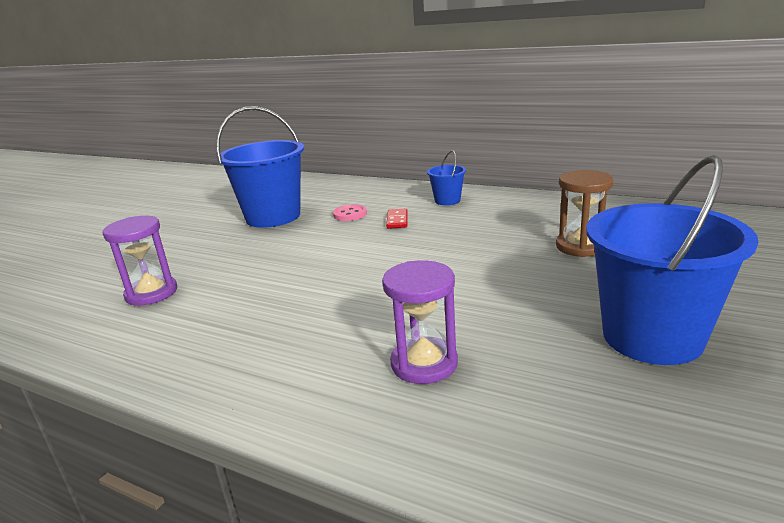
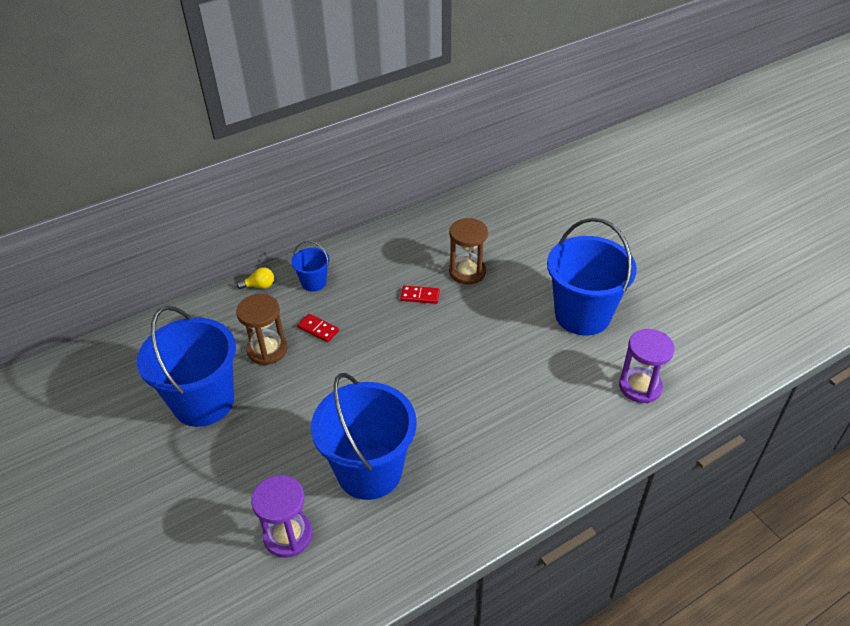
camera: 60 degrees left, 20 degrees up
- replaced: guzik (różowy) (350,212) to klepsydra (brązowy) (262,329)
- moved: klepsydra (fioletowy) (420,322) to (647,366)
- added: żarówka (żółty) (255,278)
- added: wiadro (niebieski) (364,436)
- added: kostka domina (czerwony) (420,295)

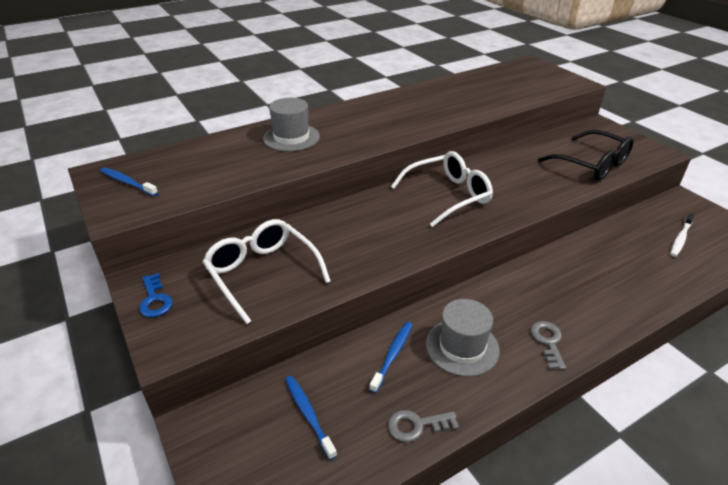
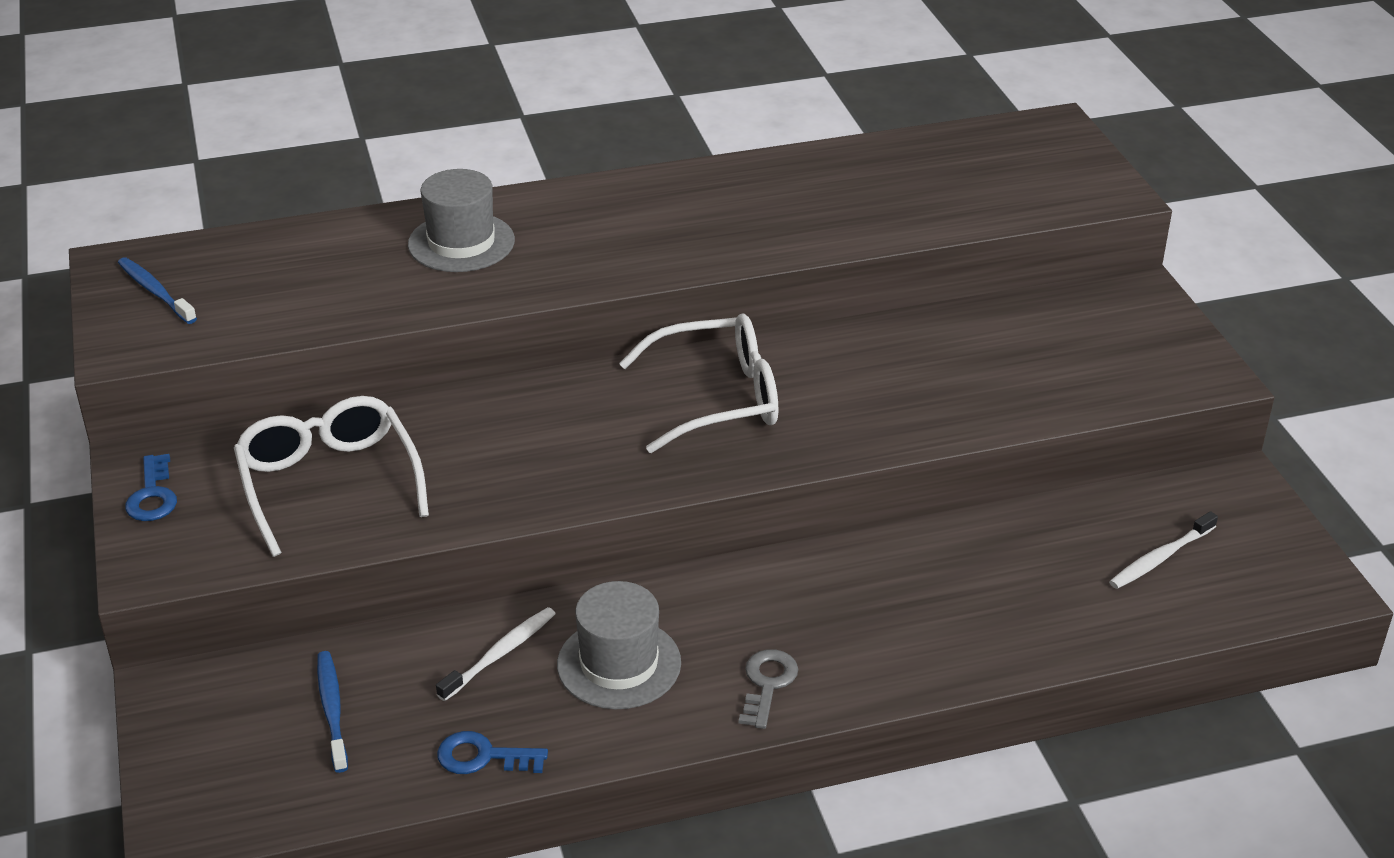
camera: 15 degrees right, 0 degrees up
- recoloured: szczoteczka do zębów (niebieski) (390,357) to szczoteczka do zębów (biały) (496,654)
- recoloured: klucz (szary) (423,426) to klucz (niebieski) (492,752)
- removed: okulary (czarny) (586,155)

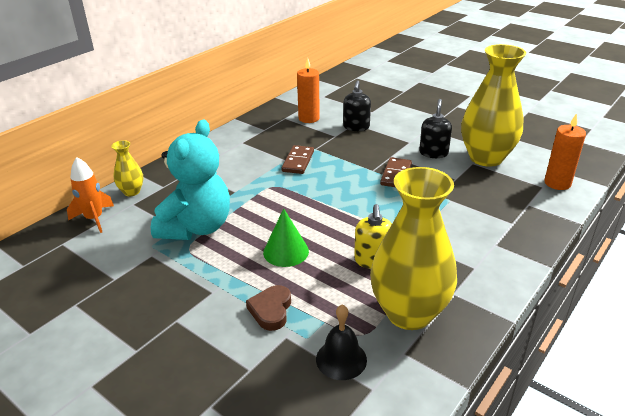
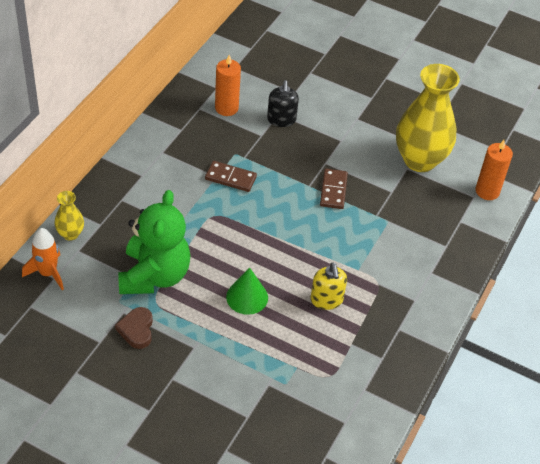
camera: 15 degrees left, 15 degrees up
- recoloured: miś (turkusowy) (190,179) to miś (zielony) (154,242)
- moved: serce (brązowy) (268,308) to (134,328)
- turned: kostka domina (brązowy) (297,159) = (231,176) 75 degrees counterclockwise
- removed: dzwonek (czarny) (341,342)
- removed: wazon (żółty) (413,248)
- removed: dozownik mydła (czarny) (435,128)

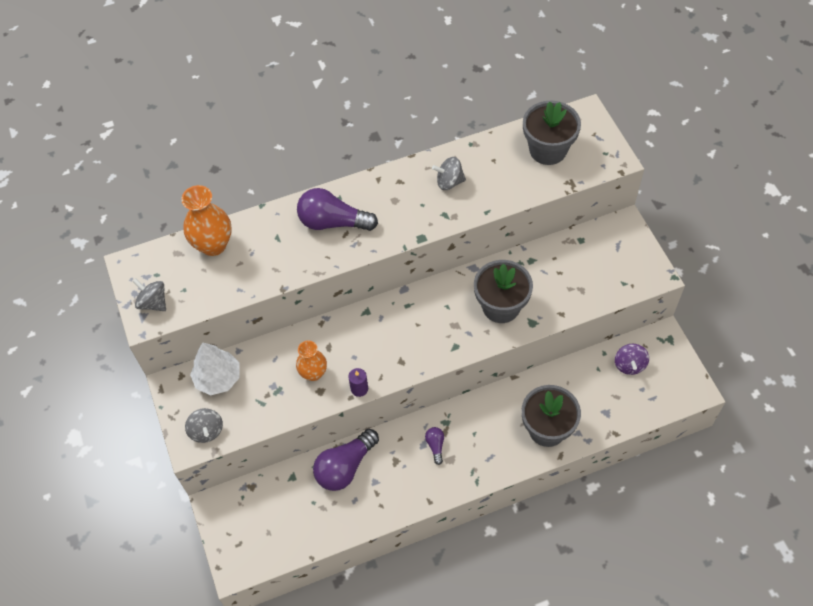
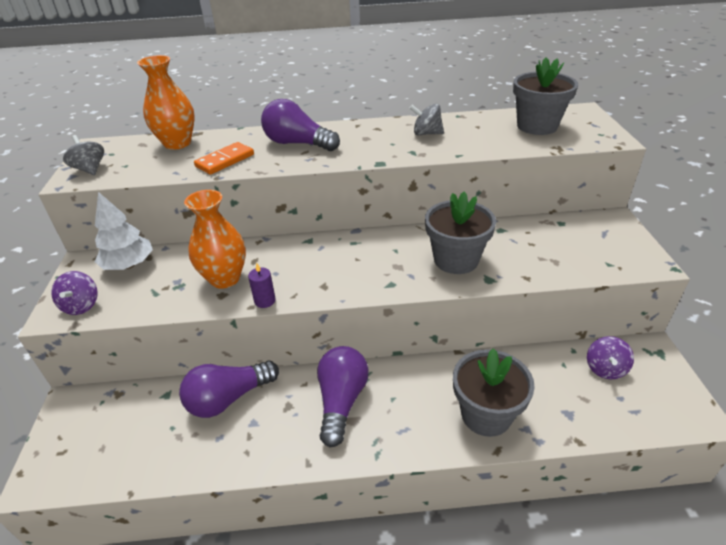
camera: 15 degrees right, 20 degrees down
- recoloured: bączek (szary) (204,425) to bączek (fioletowy) (75,293)
- resized: wazon (pomarańczowy) (311,360) = (215,239) x1.53
- resized: żarówka (fioletowy) (434,446) = (343,396) x2.14
- added: kostka domina (pomarańczowy) (224,158)

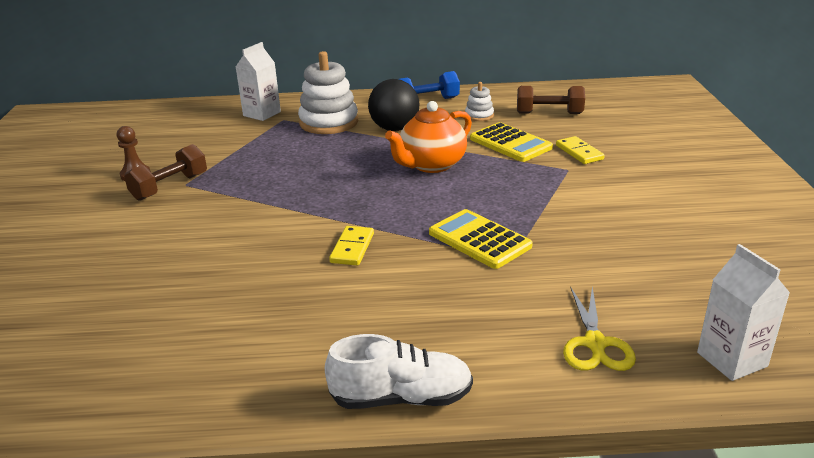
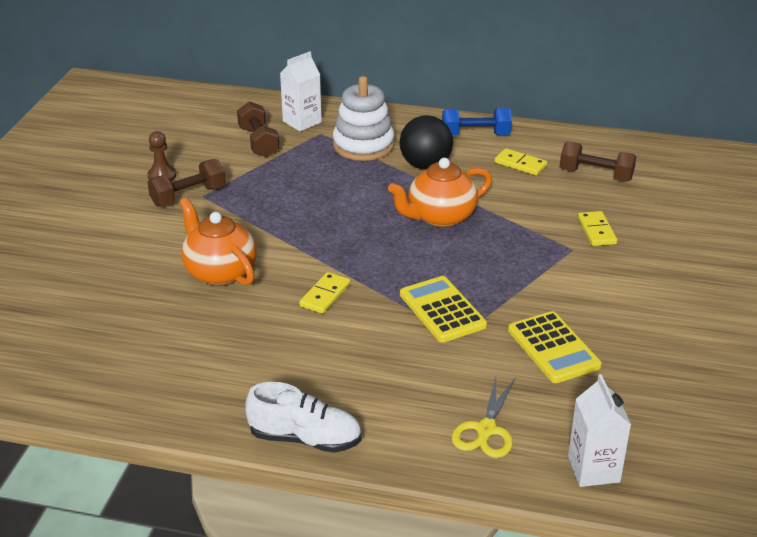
camera: 15 degrees right, 5 degrees up
- replaced: zabawka nakładanka (biały) (479,101) to kostka domina (żółty) (521,161)
- moved: kalkulator (żółty) (511,142) to (555,347)
- added: imbryk (pomarańczowy) (218,242)
- added: hantel (brązowy) (258,129)

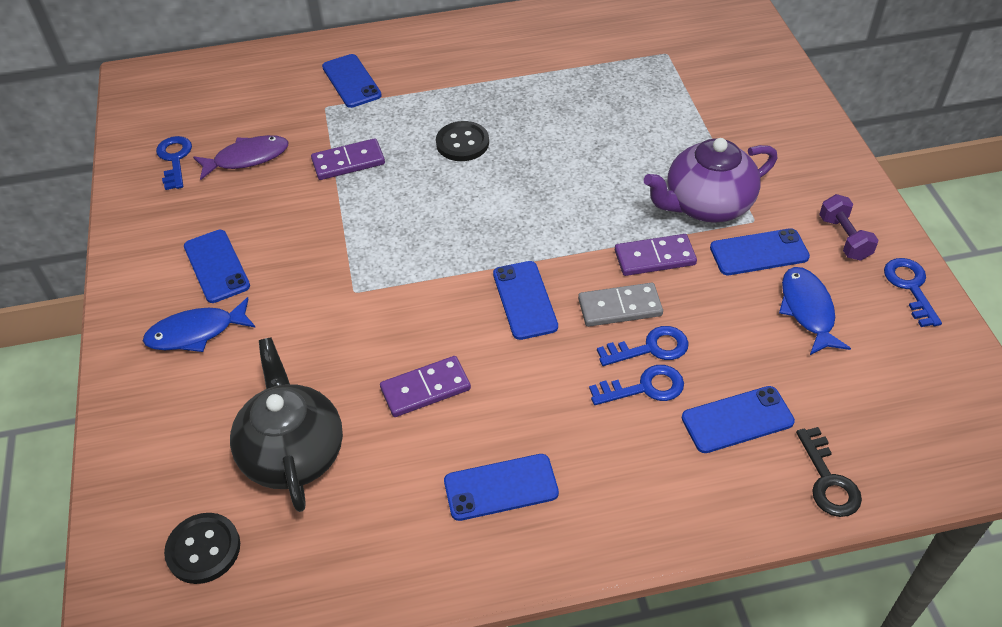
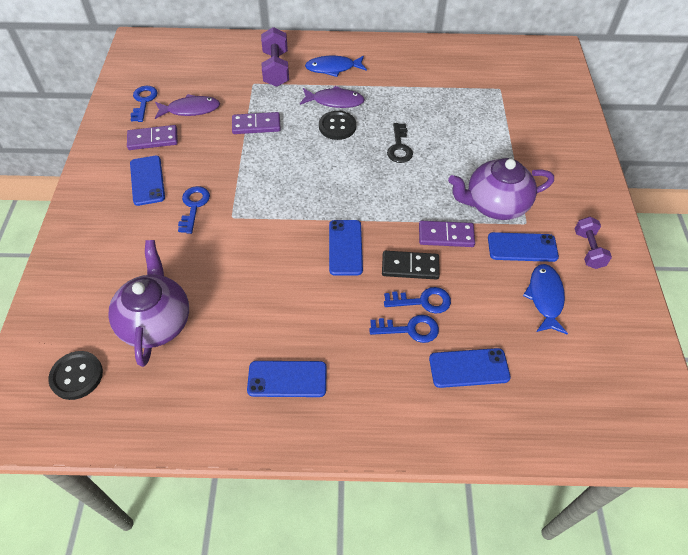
camera: 10 degrees right, 5 degrees up
- moved: ryba (niebieski) (199,324) to (336,66)
- recoloured: imbryk (czarny) (286,424) to imbryk (fioletowy) (148,303)
- replaced: telefon (niebieski) (352,81) to hantel (fioletowy) (275,57)
- moved: kostka domina (fioletowy) (425,386) to (152,137)
- recoloured: kostka domina (szary) (620,305) to kostka domina (czarny) (411,265)
- moved: klucz (czarny) (829,472) to (400,143)
- moved: klucz (niebieski) (913,292) to (194,210)
- added: ryba (fioletowy) (332,97)

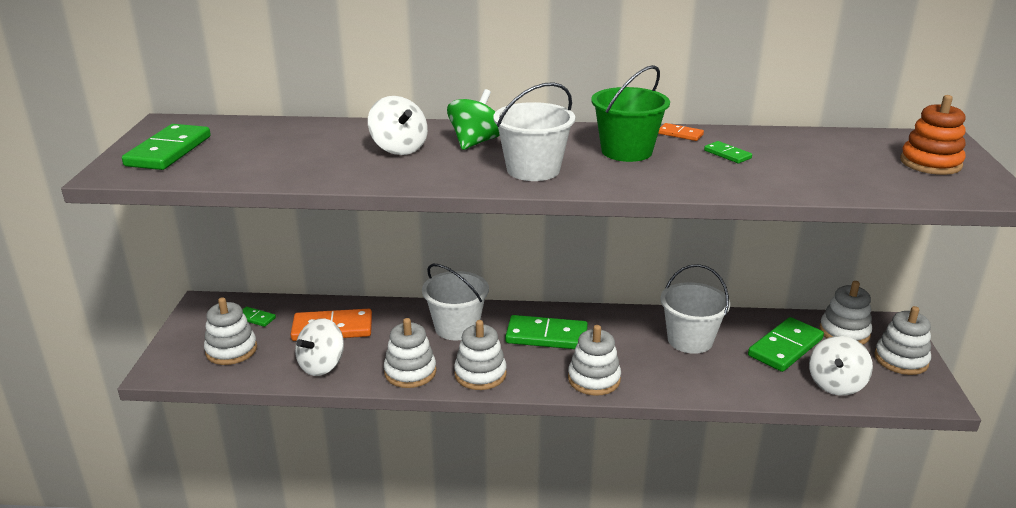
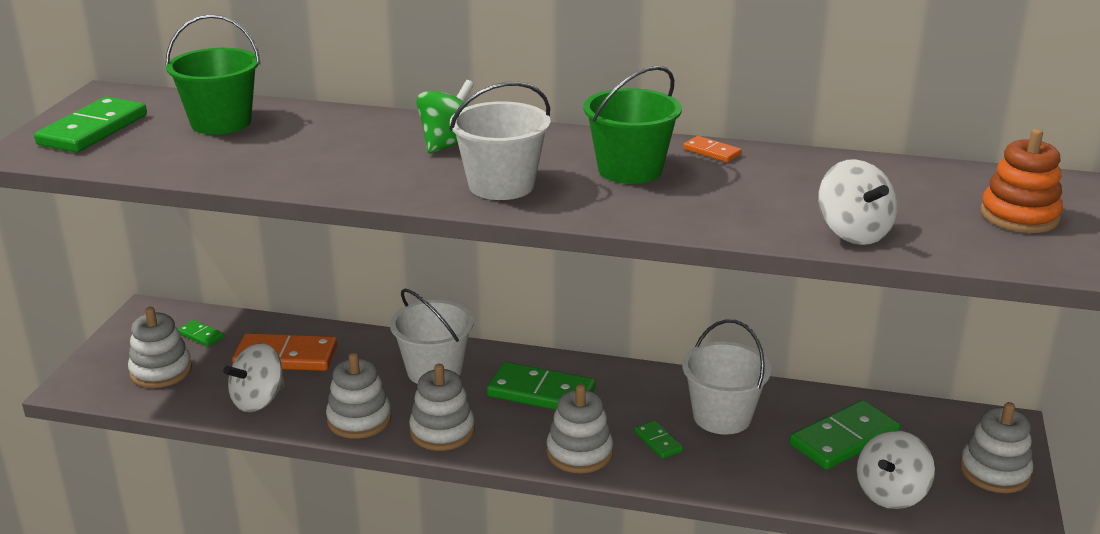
camera: 10 degrees right, 0 degrees up
- moved: bączek (biały) (398,125) to (857,202)
- moved: kostka domina (zielony) (728,152) to (659,440)
- removed: zabawka nakładanka (biały) (845,313)
- added: wiadro (zielony) (213,74)

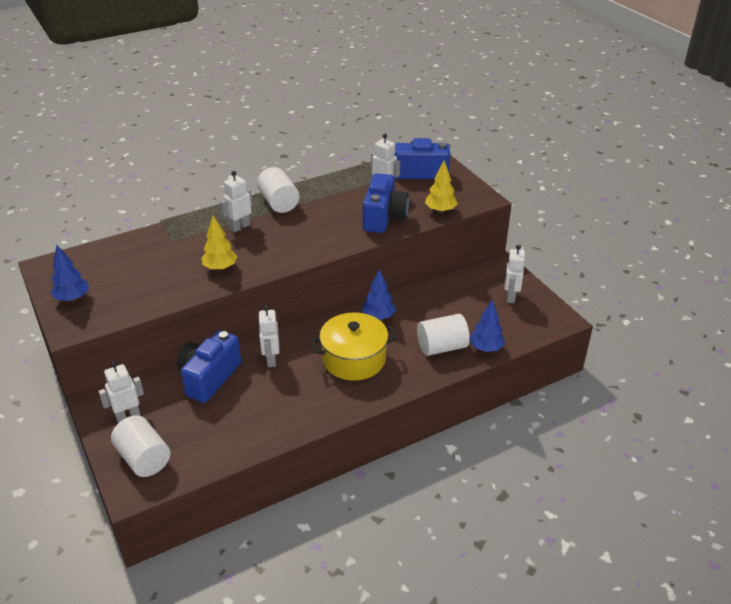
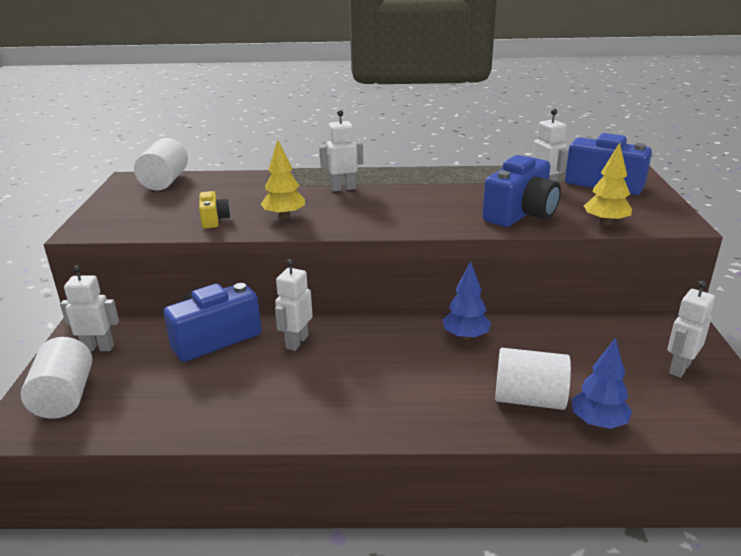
camera: 30 degrees right, 10 degrees down
- removed: drzewko (niebieski) (69,273)
- moved: walec (biały) (278,190) to (161,164)
- removed: garnek (żółty) (354,346)
- added: aparat fotograficzny (żółty) (214,210)

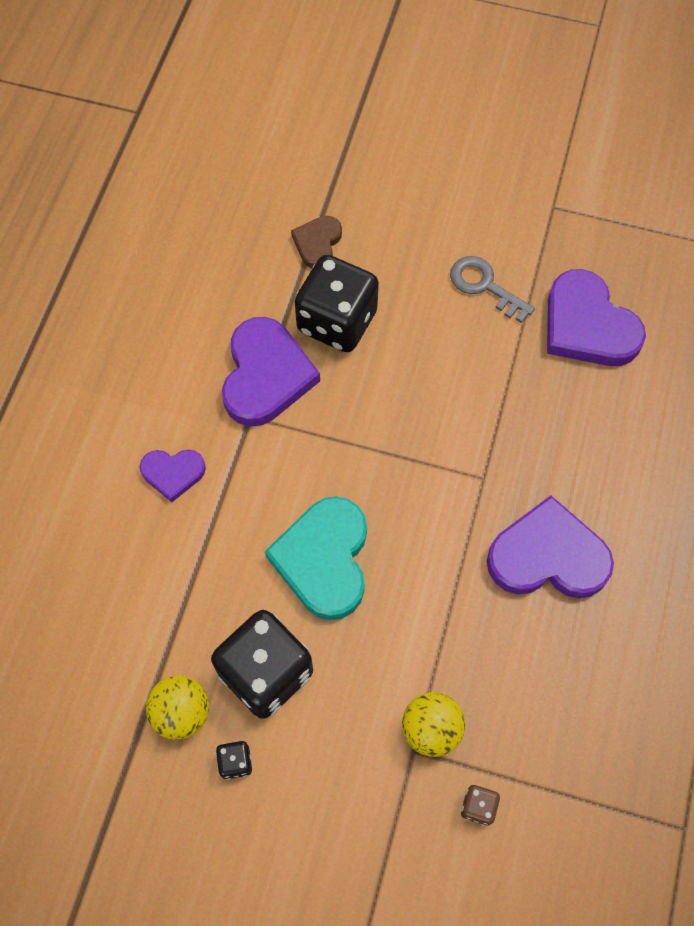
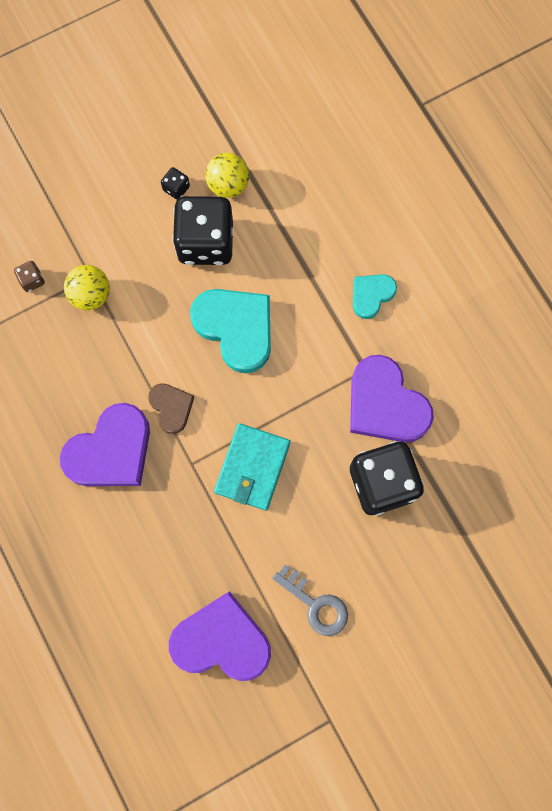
camera: 135 degrees right, 10 degrees up
- recoloured: serce (fioletowy) (173,475) to serce (turkusowy) (375,296)
- moved: serce (brązowy) (316,242) to (171,408)
- turned: klucz (szary) (492,289) = (310,600) 45 degrees clockwise
- added: portfel (turkusowy) (252,467)

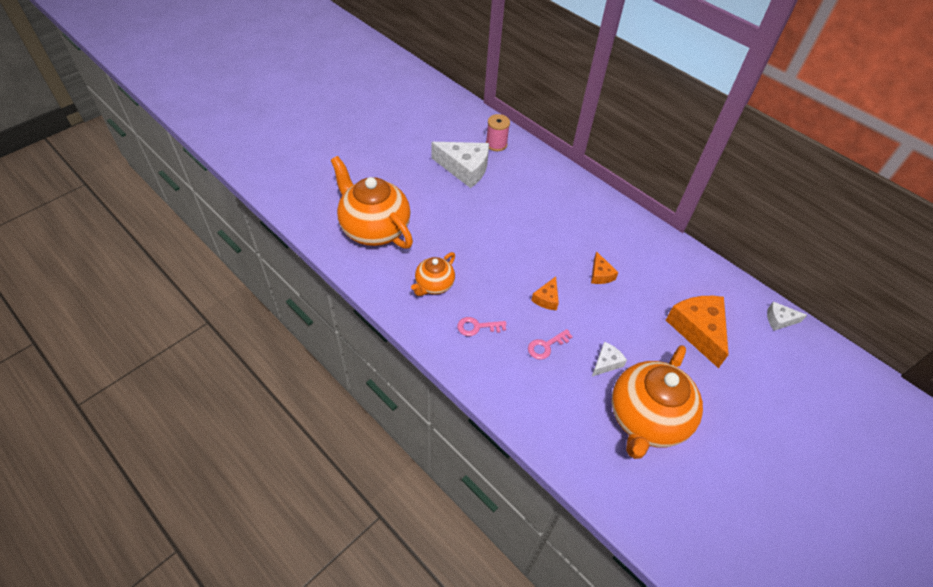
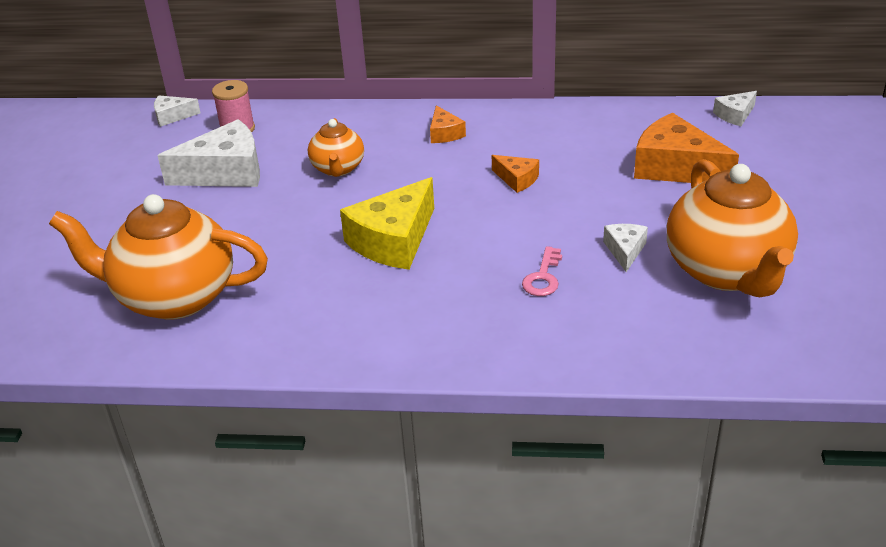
camera: 35 degrees left, 15 degrees down
- moved: imbryk (pomarańczowy) (433,274) to (336,147)
- removed: klucz (różowy) (482,326)
- moved: ser (pomarańczowy) (545,293) to (448,124)
- added: ser (biały) (177,111)
- added: ser (żółty) (387,223)

